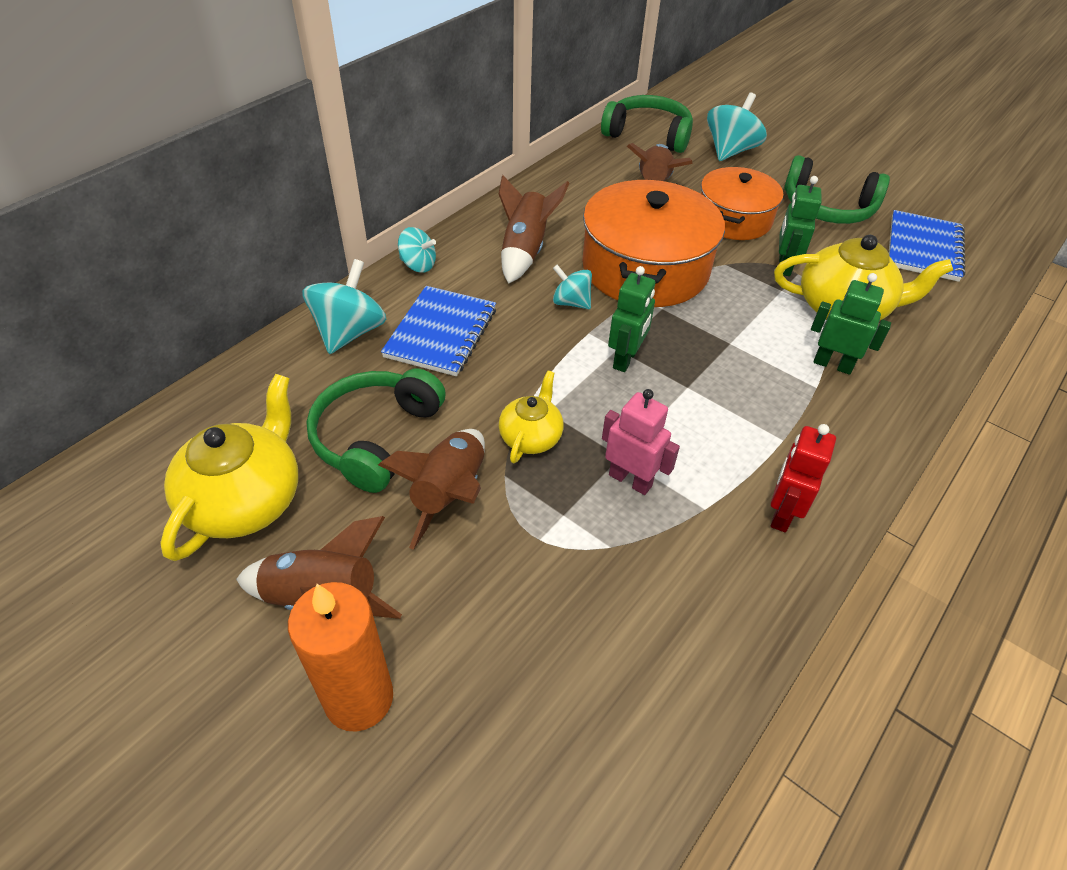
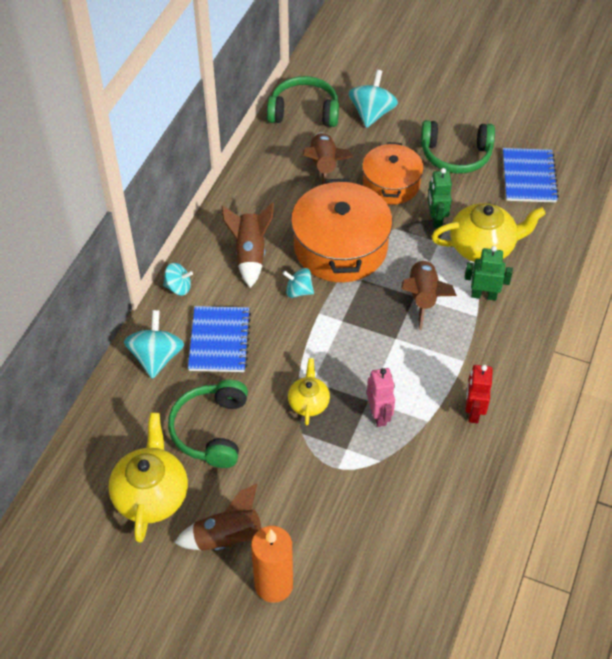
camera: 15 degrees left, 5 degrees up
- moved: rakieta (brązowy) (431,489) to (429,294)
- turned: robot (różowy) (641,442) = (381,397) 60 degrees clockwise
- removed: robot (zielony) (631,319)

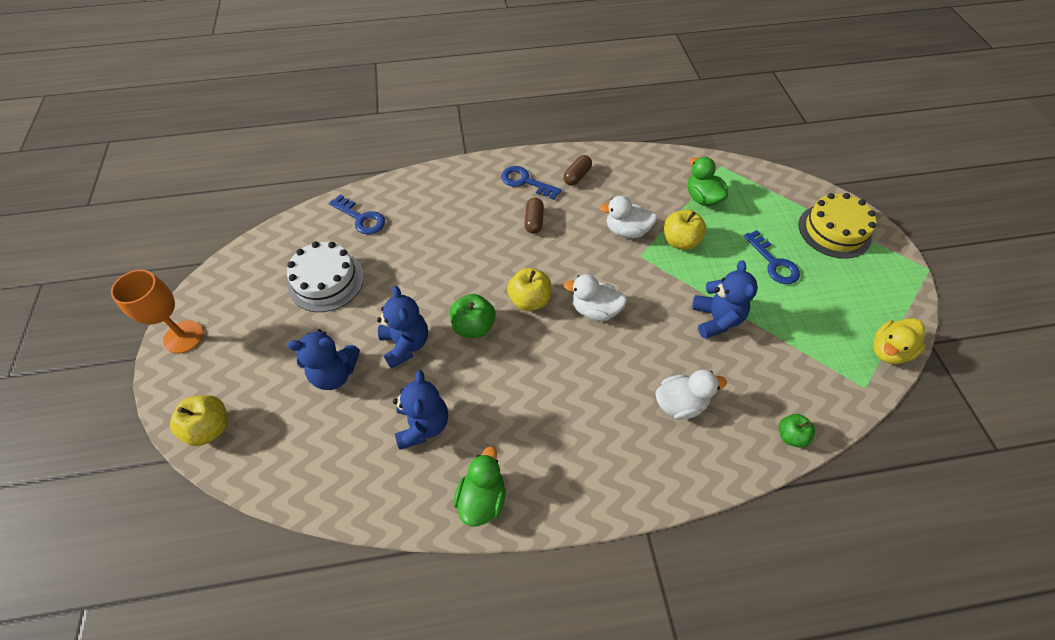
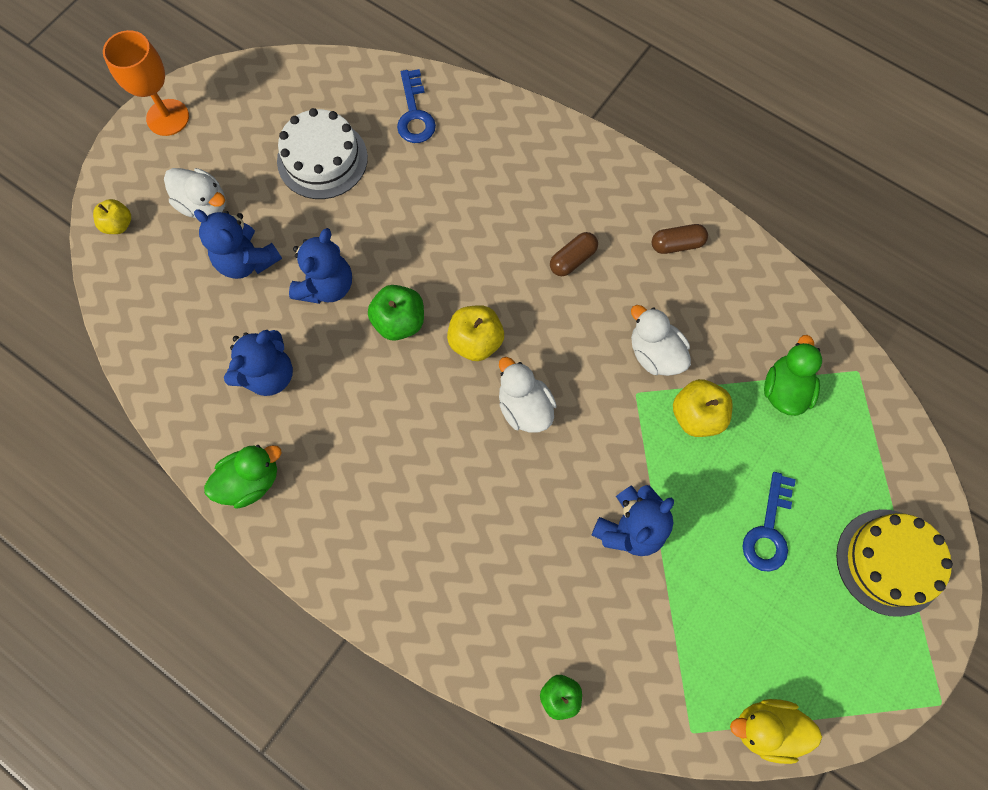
camera: 45 degrees right, 15 degrees up
- resized: jabłko (żółty) (199,420) = (112,216) x0.66
- removed: klucz (niebieski) (531,183)
- moved: kaczka (biały) (691,395) to (195,193)

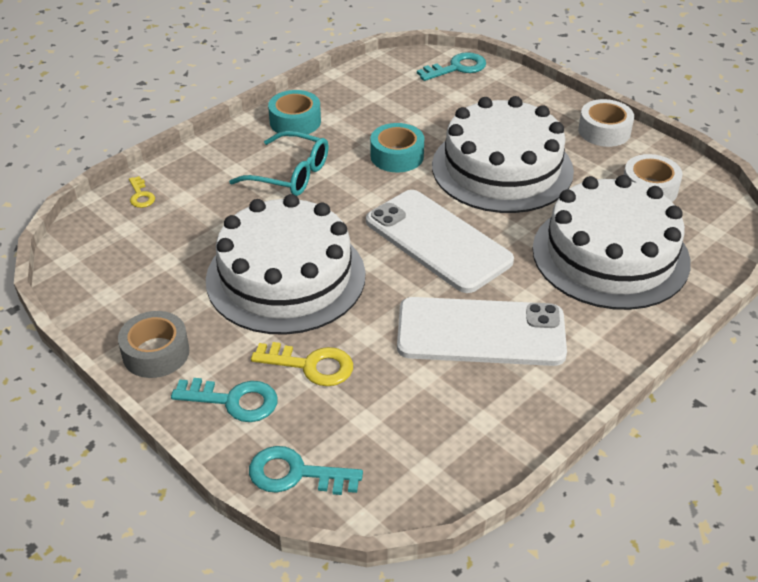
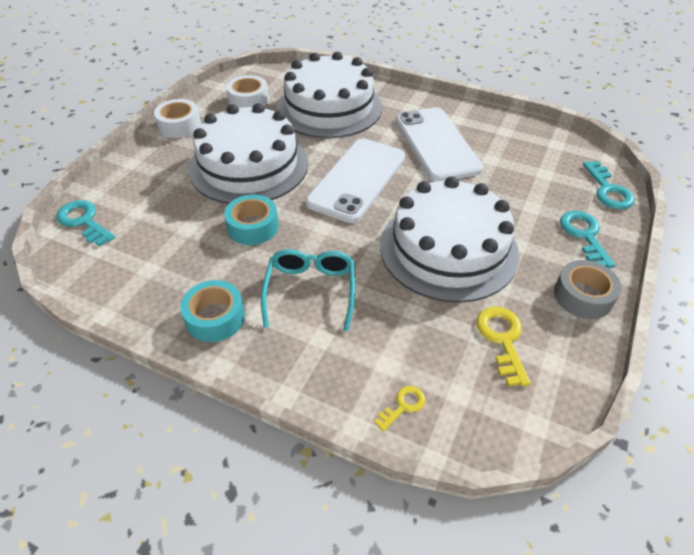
camera: 110 degrees left, 5 degrees up
- moved: klucz (żółty) (302,364) to (503,346)

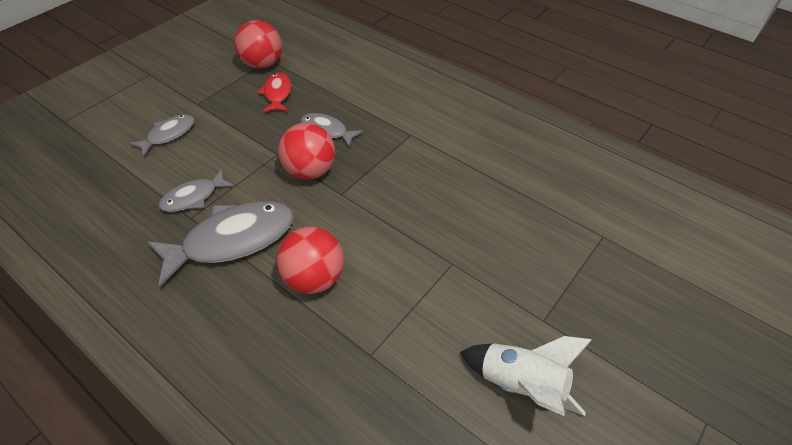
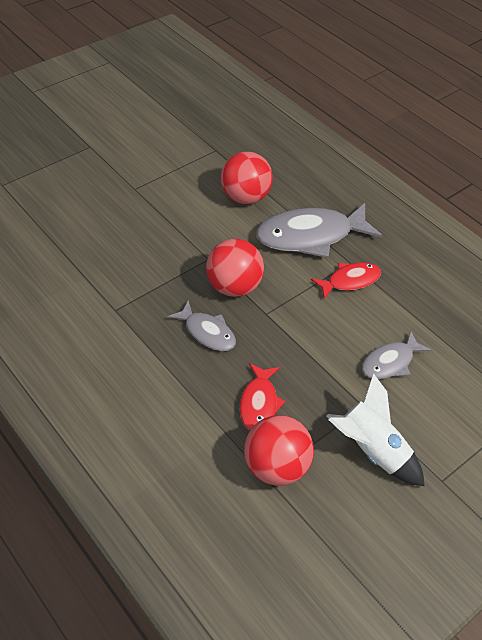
camera: 170 degrees left, 0 degrees up
- recoloured: ryba (szary) (196,190) to ryba (czerwony) (346,280)
- moved: rakieta (biały) (526,376) to (375,429)

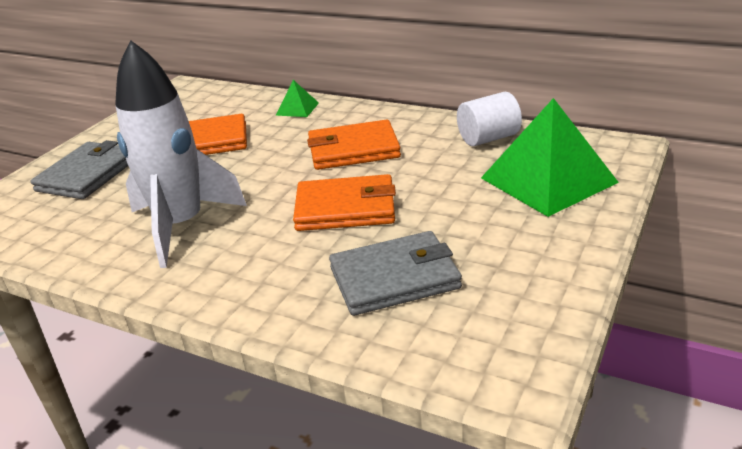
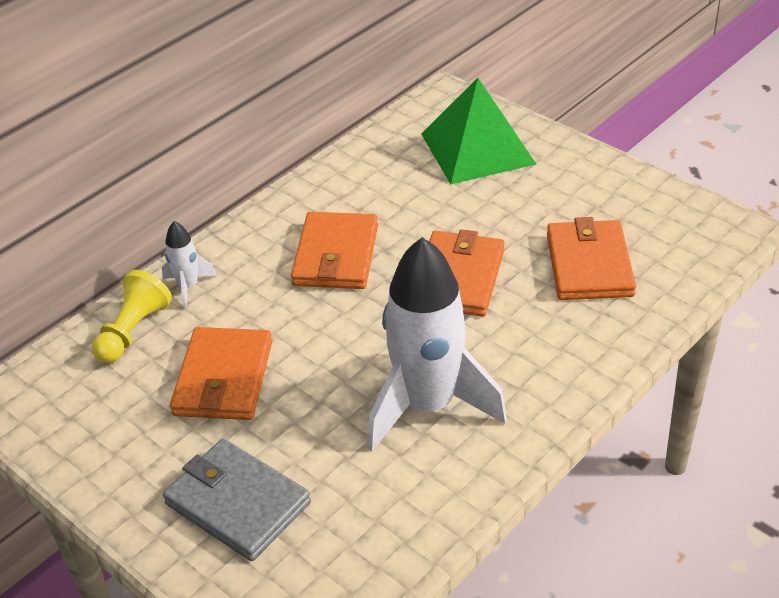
camera: 75 degrees left, 10 degrees up
- replaced: piramida (zielony) (297,98) to rakieta (biały) (189,265)
- recoloured: portfel (szary) (395,273) to portfel (pomarańczowy) (591,258)
- removed: walec (biały) (489,119)
- added: pionek (żółty) (132,316)

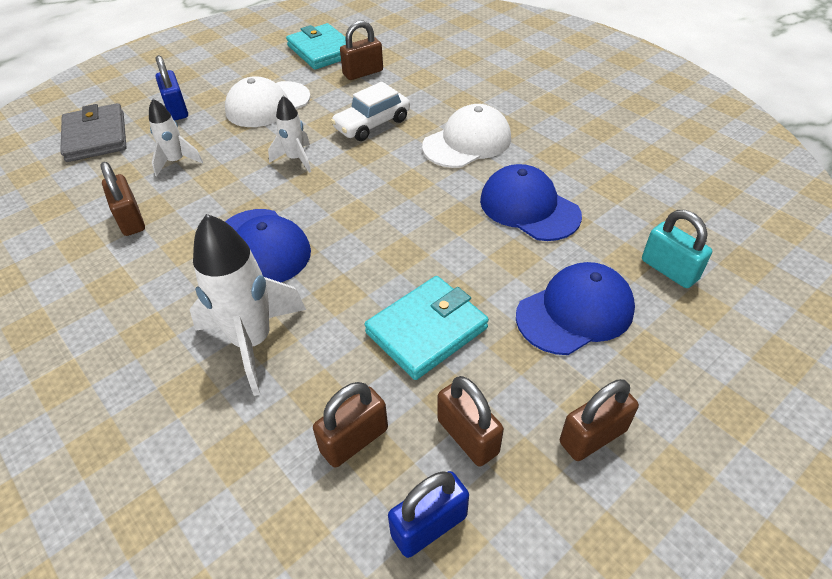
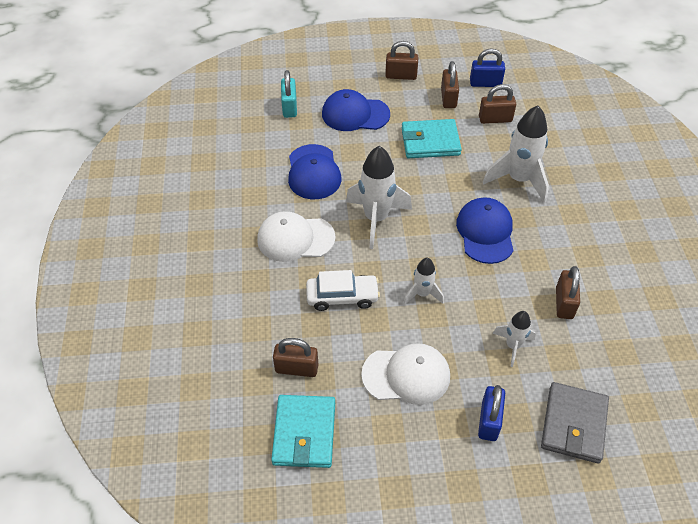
camera: 145 degrees left, 5 degrees up
- added: rakieta (biały) (379,197)

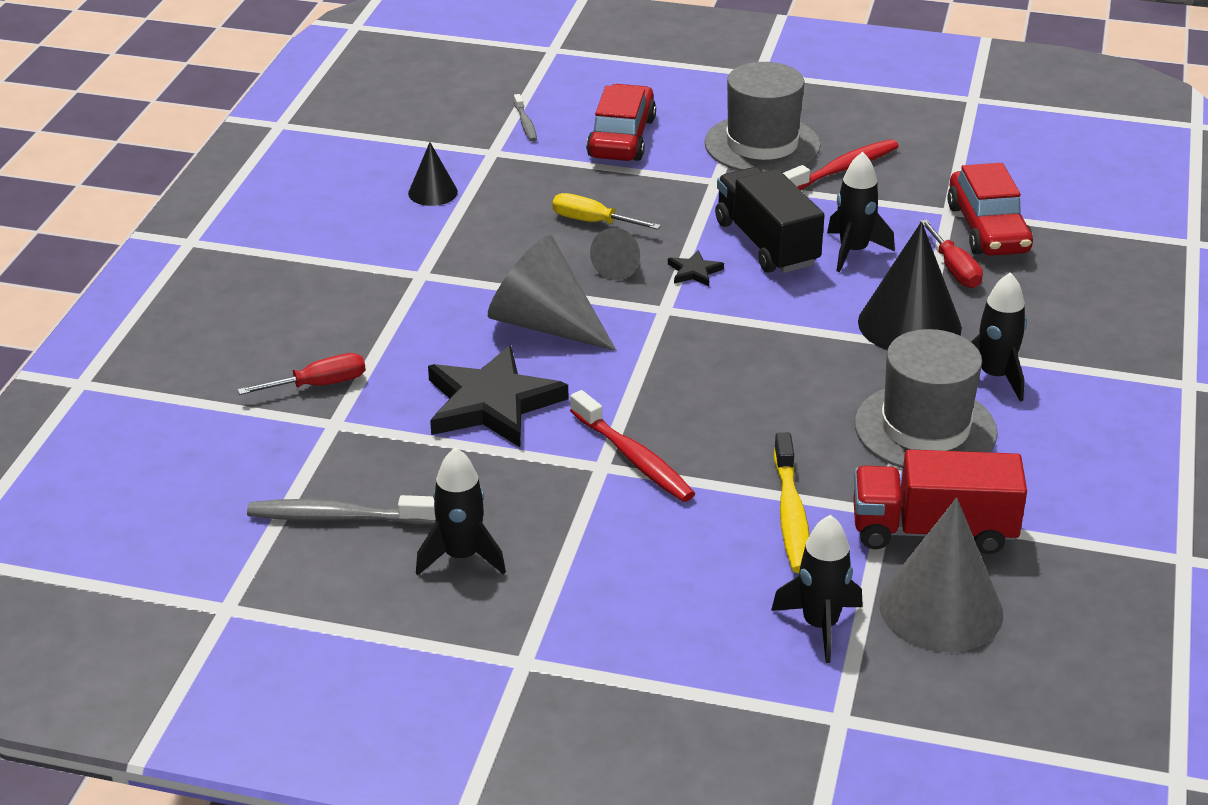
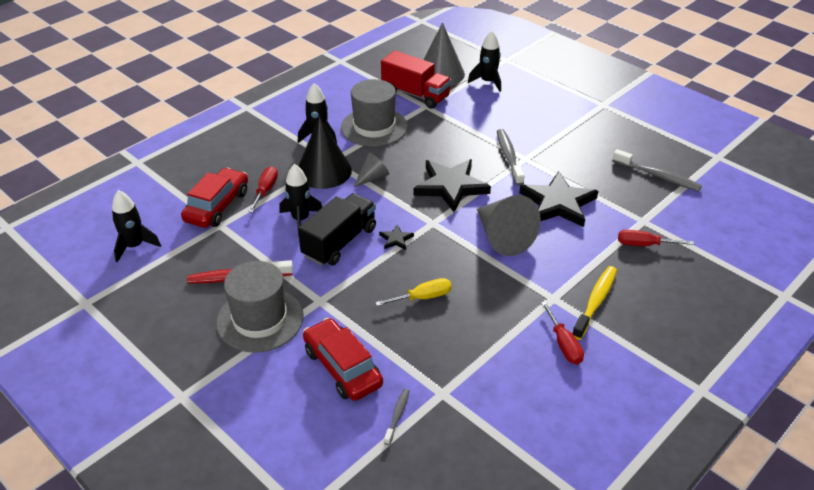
camera: 150 degrees left, 5 degrees up
- removed: stożek (czarny) (433,174)
- moved: rakieta (czarny) (461,511) to (136,226)
- turned: śrubokręt (żółty) (607,211) = (413,292) 75 degrees counterclockwise
- recoloured: szczoteczka do zębów (czerwony) (632,446) to szczoteczka do zębów (szary) (511,157)
- turned: samochód (czerwony) (621,122) = (343,359) 105 degrees clockwise
- moved: stożek (szary) (615,254) to (371,169)
- turned: ciężarówka (czarny) (770,220) = (337,229) 150 degrees counterclockwise
- moved: szczoteczka do zębów (żółty) (792,503) to (594,303)
- added: gwiazda (czarny) (452,185)
- added: śrubokręt (czerwony) (562,332)

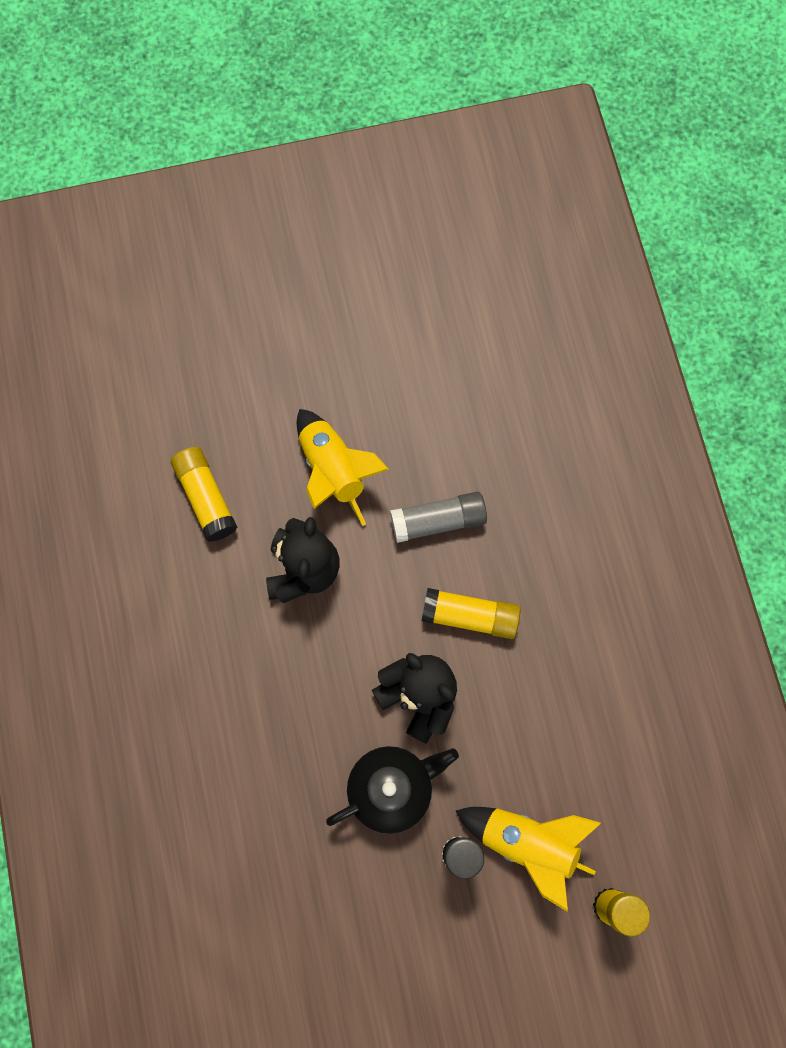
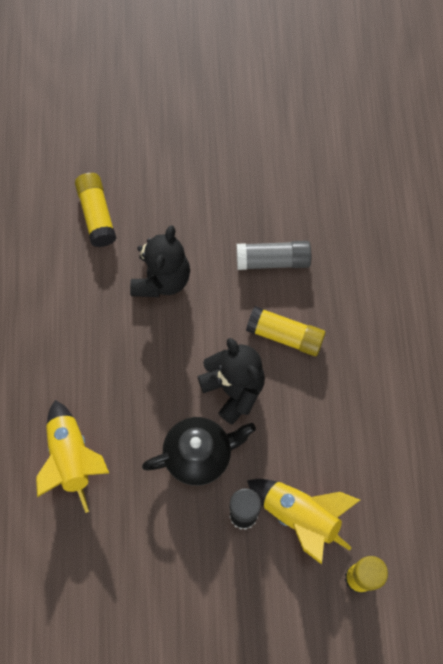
camera: 10 degrees right, 5 degrees down
- moved: rakieta (żółty) (343,467) to (72,456)

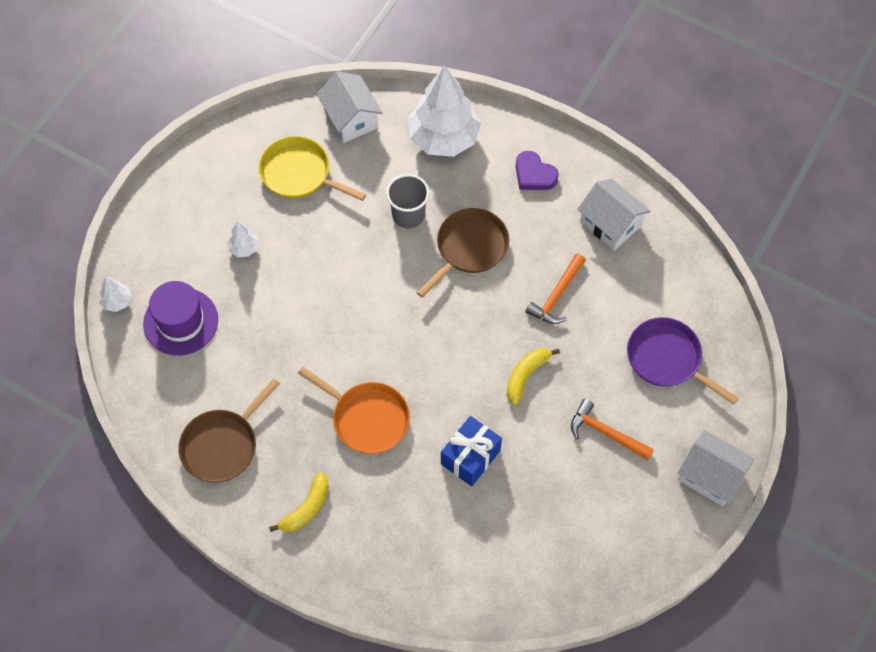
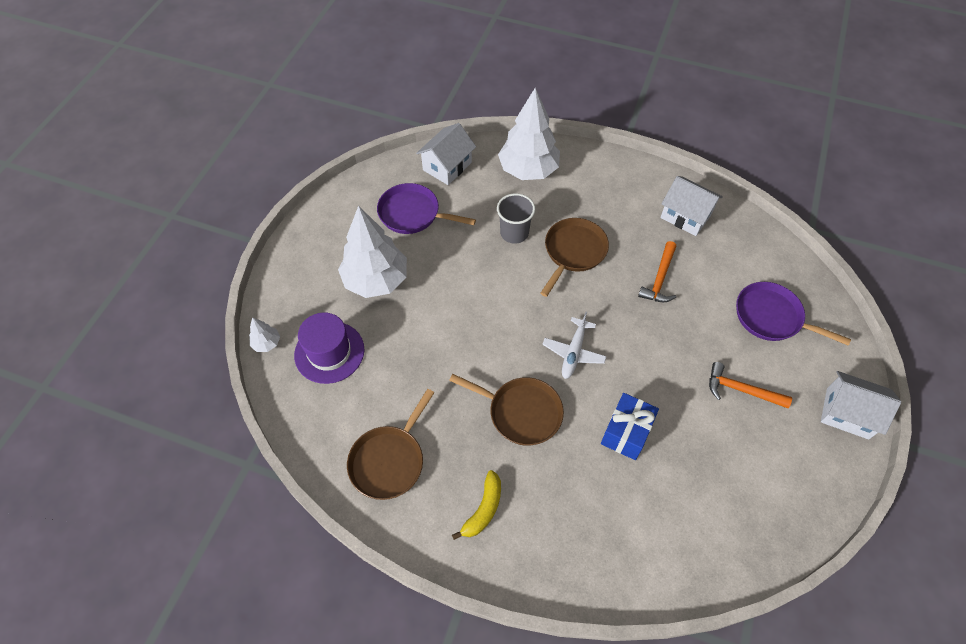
camera: 10 degrees left, 5 degrees down
- resized: drzewko (biały) (243,239) = (372,252) x2.35
- recoloured: patelnia (żółty) (312,168) to patelnia (fioletowy) (426,208)
- recoloured: patelnia (pomarańczowy) (354,410) to patelnia (brązowy) (506,410)
- turned: domek (biały) (349,107) = (446,154) 75 degrees clockwise
- removed: banan (żółty) (533,376)
- removed: serce (fioletowy) (537,170)
- added: samolot (biały) (574,345)

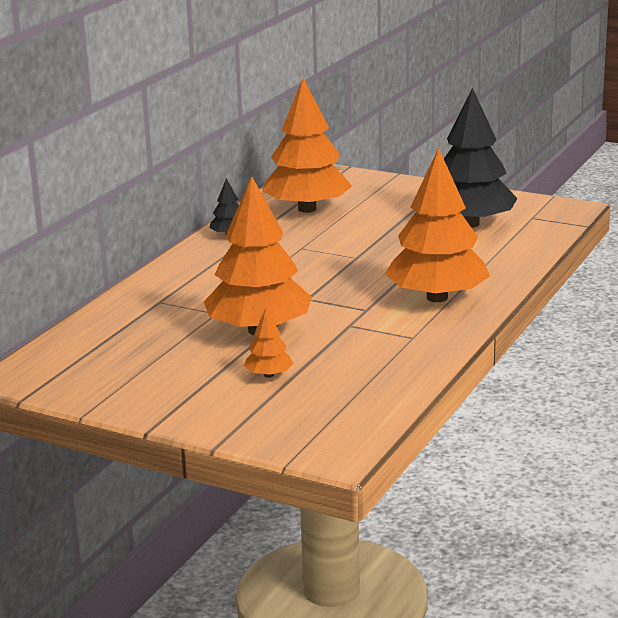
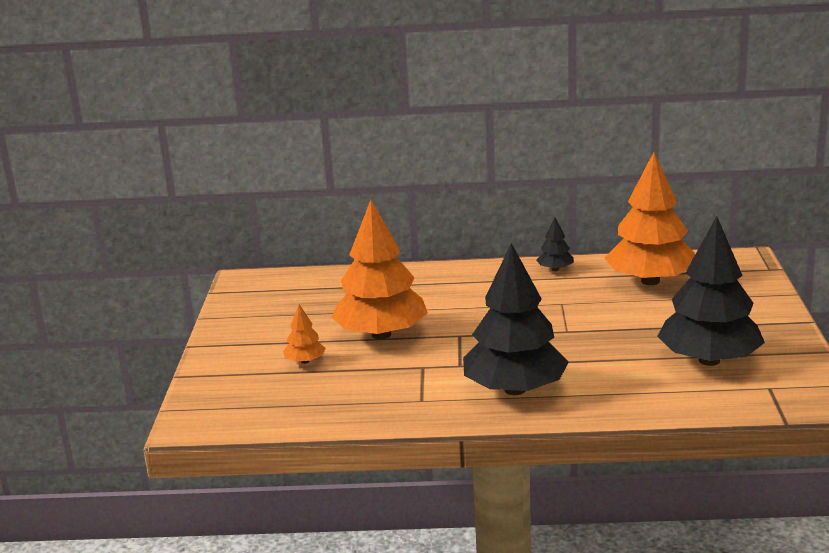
camera: 65 degrees right, 0 degrees up
- recoloured: drzewko (pomarańczowy) (437,225) to drzewko (czarny) (516,319)

